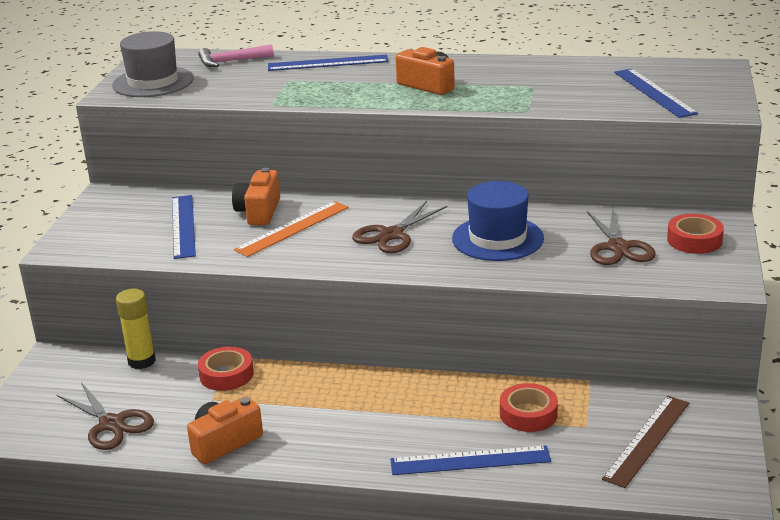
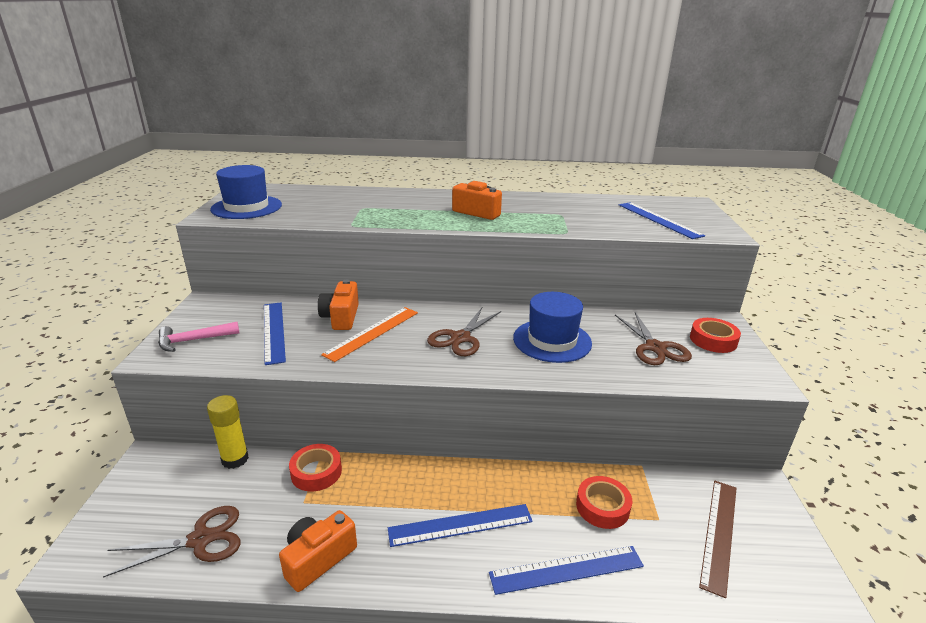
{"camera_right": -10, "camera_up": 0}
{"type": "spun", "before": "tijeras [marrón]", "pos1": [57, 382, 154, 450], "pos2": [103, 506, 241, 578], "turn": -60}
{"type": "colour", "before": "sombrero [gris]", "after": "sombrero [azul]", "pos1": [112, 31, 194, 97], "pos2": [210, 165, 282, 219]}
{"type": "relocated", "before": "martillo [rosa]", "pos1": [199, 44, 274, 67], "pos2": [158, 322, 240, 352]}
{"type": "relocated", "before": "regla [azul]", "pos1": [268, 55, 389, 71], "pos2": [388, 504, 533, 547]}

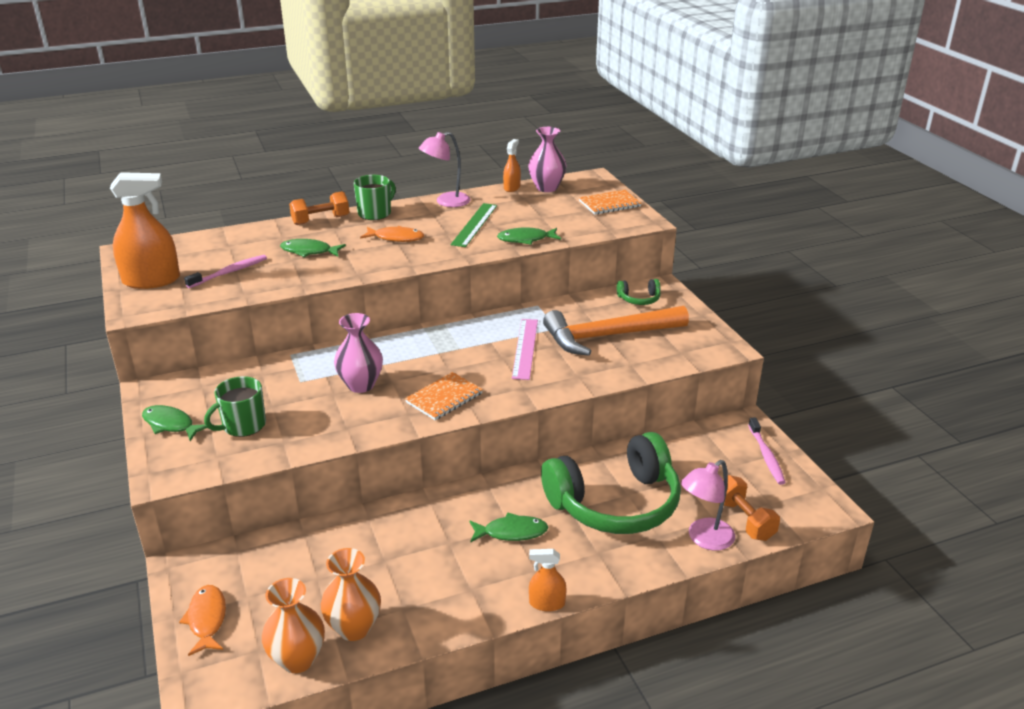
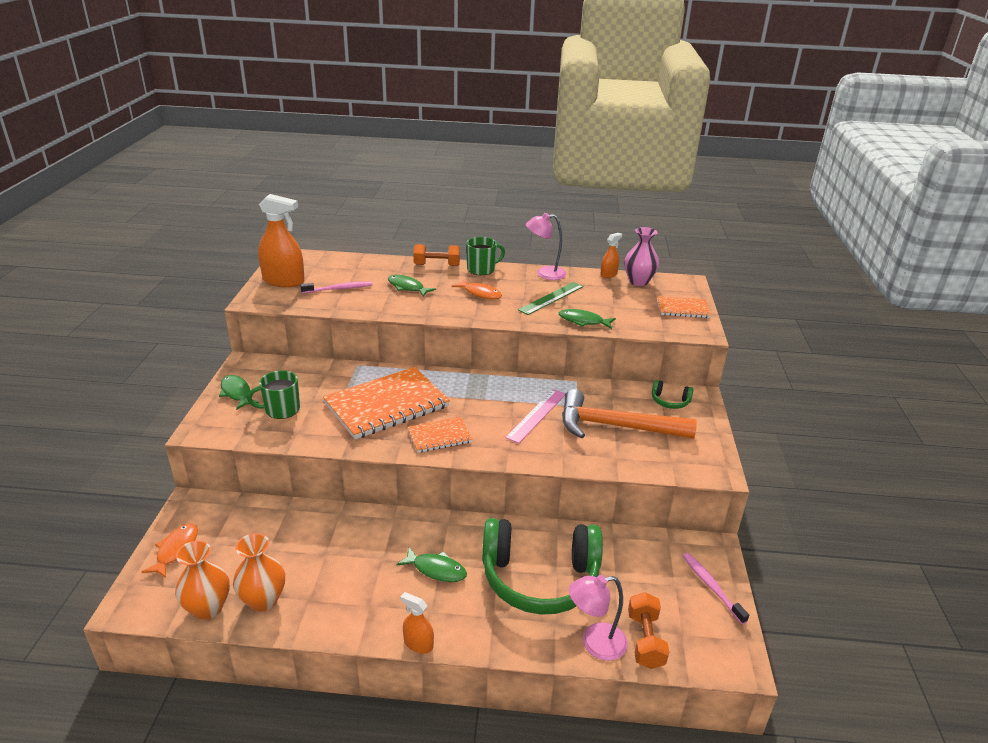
{"camera_right": 25, "camera_up": 0}
{"type": "exchanged", "before": "florero [rosa]", "after": "cuaderno [naranja]", "pos1": [334, 313, 383, 393], "pos2": [323, 367, 450, 440]}
{"type": "spun", "before": "cepillo de dientes [rosa]", "pos1": [748, 417, 786, 485], "pos2": [682, 553, 749, 624], "turn": 135}

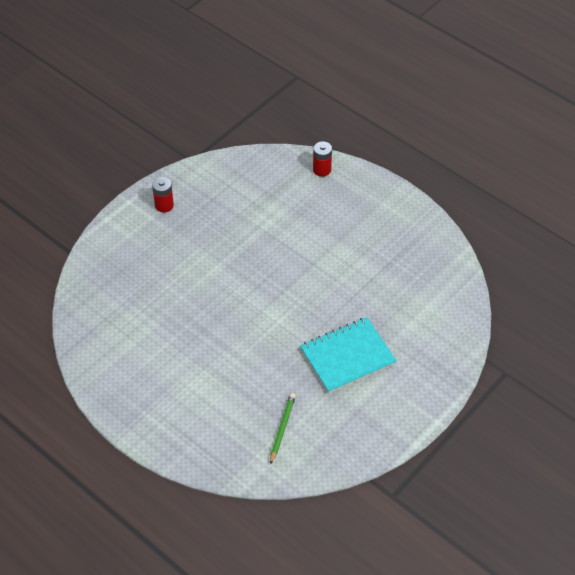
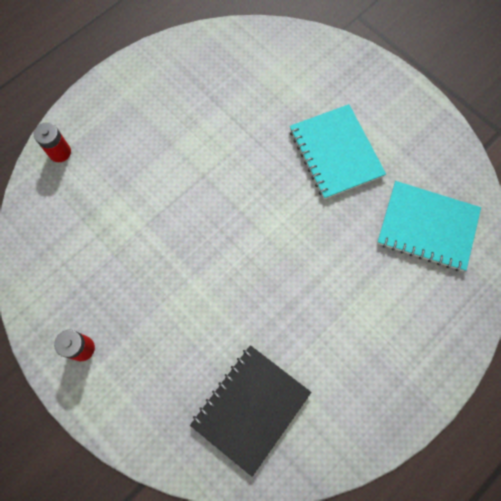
{"camera_right": -85, "camera_up": 20}
{"type": "exchanged", "before": "lápiz [verde]", "after": "cuaderno [turquesa]", "pos1": [270, 393, 296, 465], "pos2": [377, 181, 481, 271]}
{"type": "appeared", "after": "cuaderno [negro]", "pos2": [190, 345, 311, 476]}

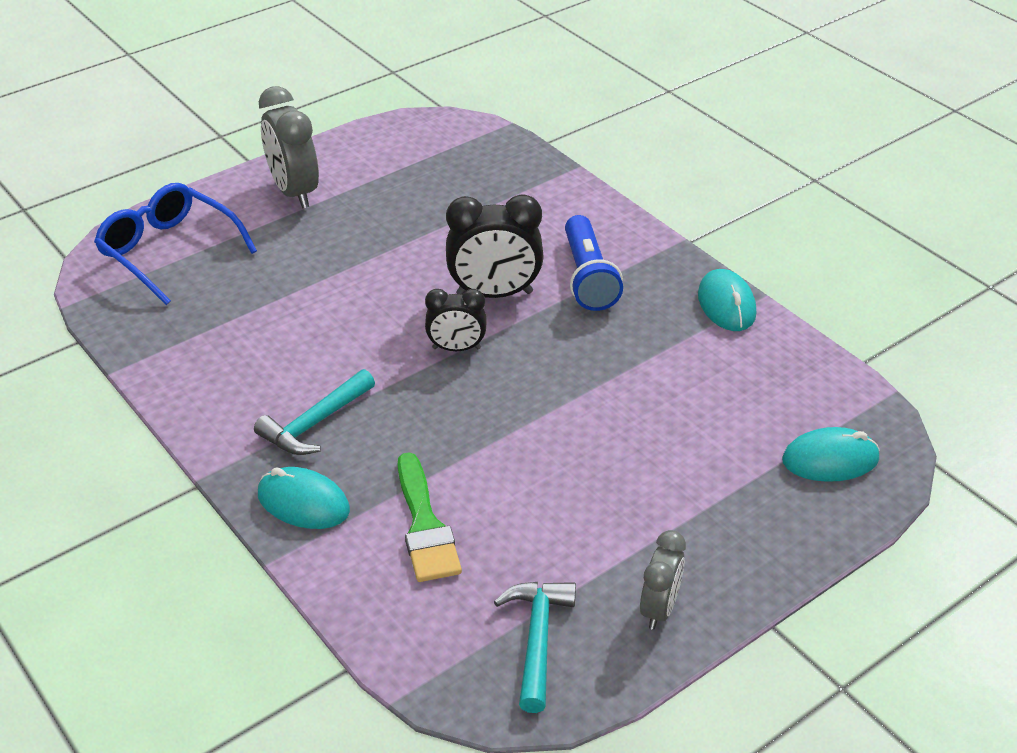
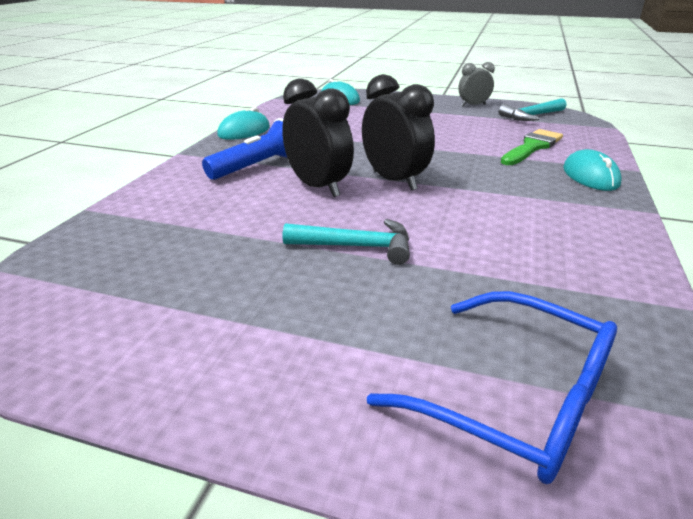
{"camera_right": -125, "camera_up": -10}
{"type": "spun", "before": "gafas [azul]", "pos1": [94, 183, 257, 305], "pos2": [367, 291, 617, 484], "turn": -60}
{"type": "relocated", "before": "martillo [turquesa]", "pos1": [254, 369, 375, 455], "pos2": [283, 219, 410, 265]}
{"type": "missing", "before": "despertador [gris]", "pos1": [259, 86, 319, 209]}
{"type": "size", "before": "despertador [negro]", "pos1": [425, 289, 487, 351], "pos2": [362, 74, 435, 191], "scale": 1.65}

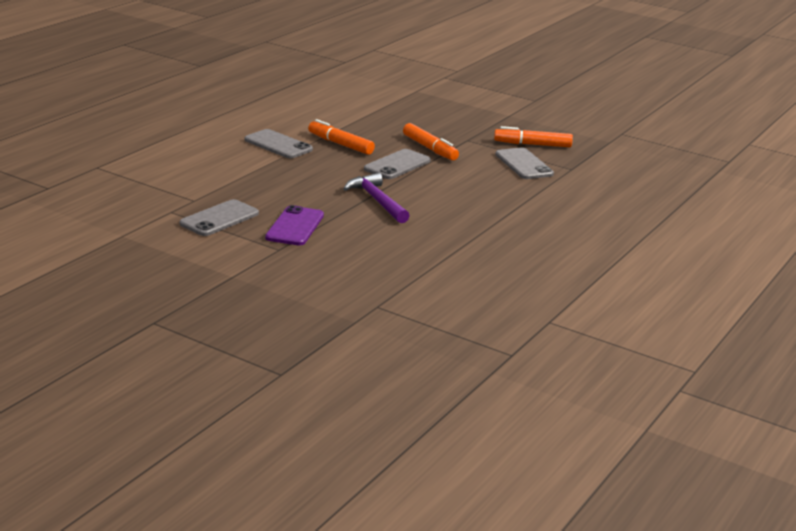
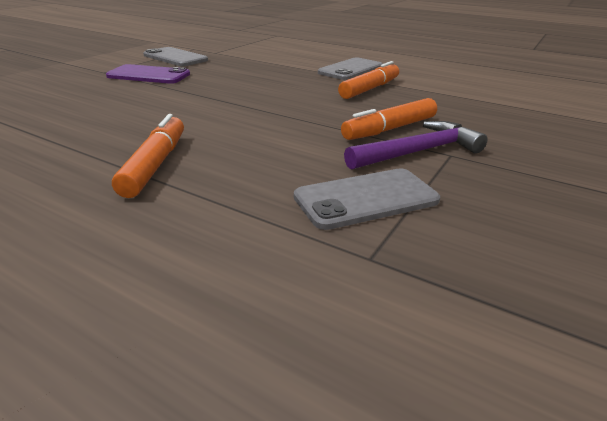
{"camera_right": 90, "camera_up": 5}
{"type": "relocated", "before": "martillo [morado]", "pos1": [343, 173, 410, 223], "pos2": [344, 121, 488, 170]}
{"type": "missing", "before": "móvil [gris]", "pos1": [364, 149, 431, 179]}
{"type": "relocated", "before": "rotulador [naranja]", "pos1": [494, 126, 573, 147], "pos2": [112, 114, 184, 198]}

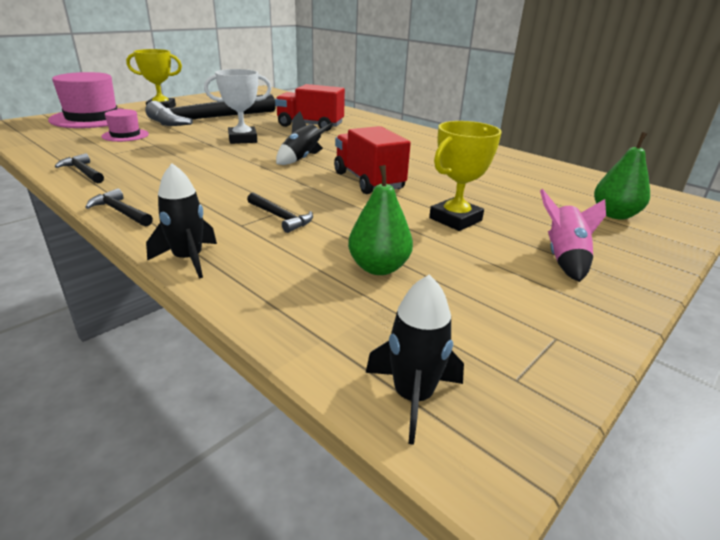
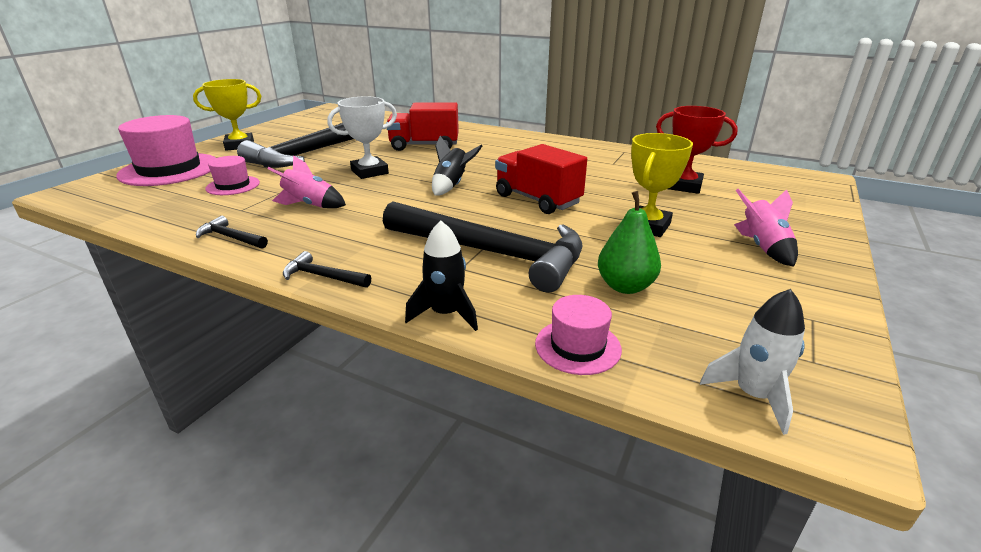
{"camera_right": -15, "camera_up": 0}
{"type": "size", "before": "martillo [negro]", "pos1": [247, 193, 313, 233], "pos2": [383, 201, 583, 293], "scale": 2.48}
{"type": "colour", "before": "cohete [negro]", "after": "cohete [blanco]", "pos1": [366, 275, 464, 445], "pos2": [700, 289, 805, 435]}
{"type": "missing", "before": "pera [verde]", "pos1": [594, 132, 650, 220]}
{"type": "appeared", "after": "cohete [rosa]", "pos2": [268, 155, 346, 208]}
{"type": "appeared", "after": "sombrero [rosa]", "pos2": [535, 295, 622, 375]}
{"type": "appeared", "after": "trofeo [rojo]", "pos2": [656, 106, 738, 194]}

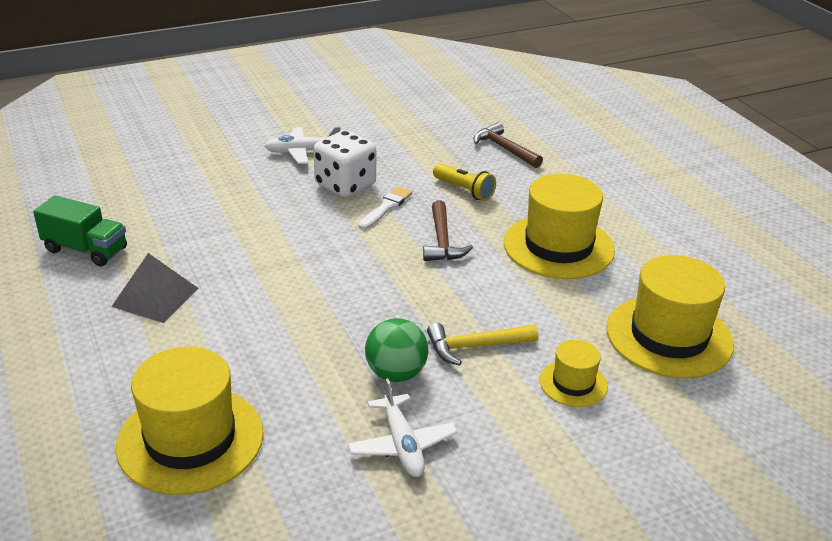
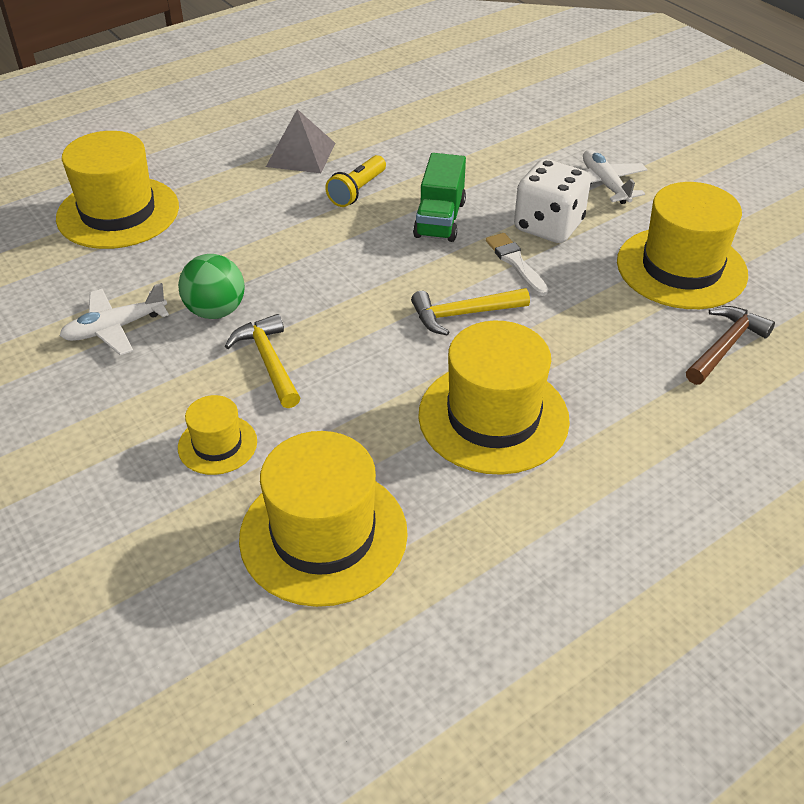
{"camera_right": 80, "camera_up": 10}
{"type": "relocated", "before": "camión [verde]", "pos1": [33, 195, 127, 266], "pos2": [413, 153, 466, 242]}
{"type": "spun", "before": "pincel [blanco]", "pos1": [358, 187, 412, 230], "pos2": [486, 233, 549, 296], "turn": -135}
{"type": "colour", "before": "martillo [marrón]", "after": "martillo [amarillo]", "pos1": [423, 200, 473, 261], "pos2": [411, 288, 530, 336]}
{"type": "relocated", "before": "lámpara de mano [amarillo]", "pos1": [433, 164, 496, 201], "pos2": [325, 155, 386, 207]}
{"type": "appeared", "after": "sombrero [amarillo]", "pos2": [617, 182, 748, 309]}

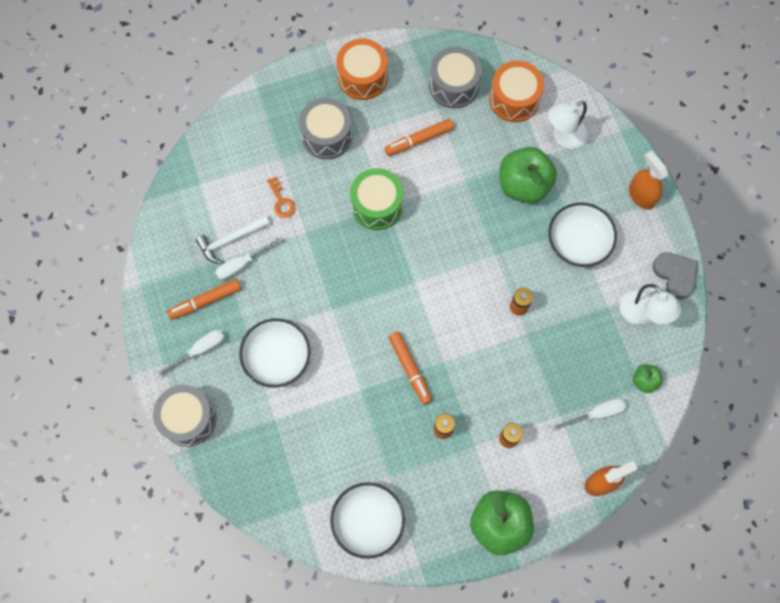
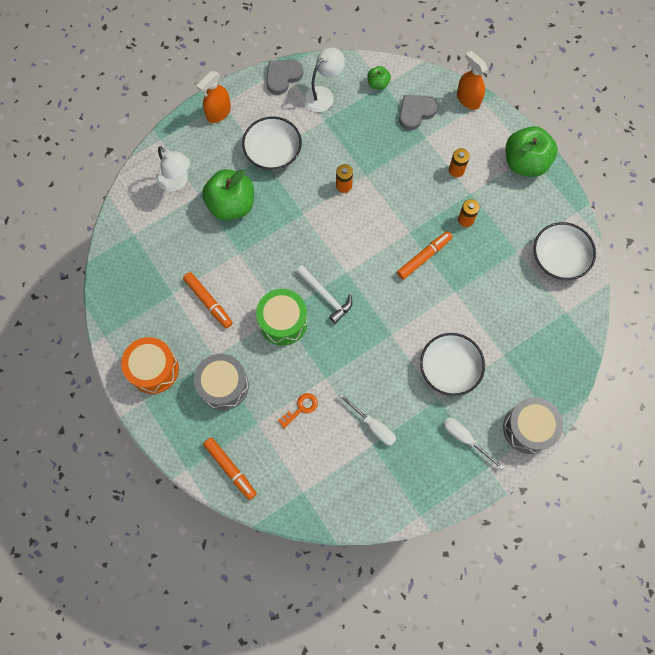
{"camera_right": -105, "camera_up": 0}
{"type": "relocated", "before": "rotulador [naranja]", "pos1": [167, 279, 242, 320], "pos2": [203, 437, 257, 500]}
{"type": "relocated", "before": "martillo [blanco]", "pos1": [196, 215, 270, 264], "pos2": [296, 265, 352, 324]}
{"type": "missing", "before": "tambor [gris]", "pos1": [429, 47, 482, 108]}
{"type": "missing", "before": "tambor [naranja]", "pos1": [489, 61, 544, 122]}
{"type": "exchanged", "before": "destornillador [blanco]", "after": "corazón [gris]", "pos1": [550, 398, 627, 431], "pos2": [399, 95, 438, 130]}

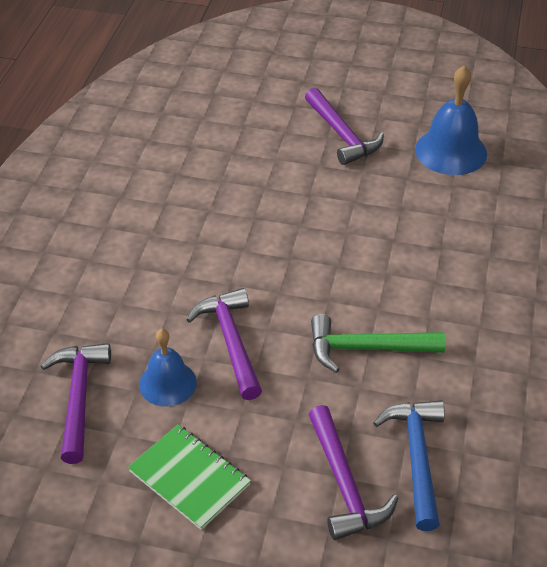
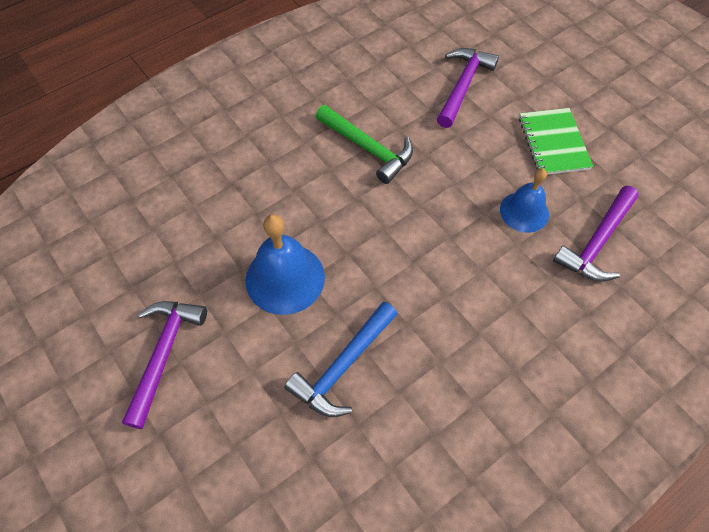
{"camera_right": -140, "camera_up": 15}
{"type": "missing", "before": "martillo [morado]", "pos1": [186, 288, 262, 400]}
{"type": "relocated", "before": "martillo [azul]", "pos1": [373, 400, 445, 531], "pos2": [284, 301, 397, 417]}
{"type": "relocated", "before": "campana [azul]", "pos1": [415, 65, 487, 175], "pos2": [245, 214, 325, 315]}

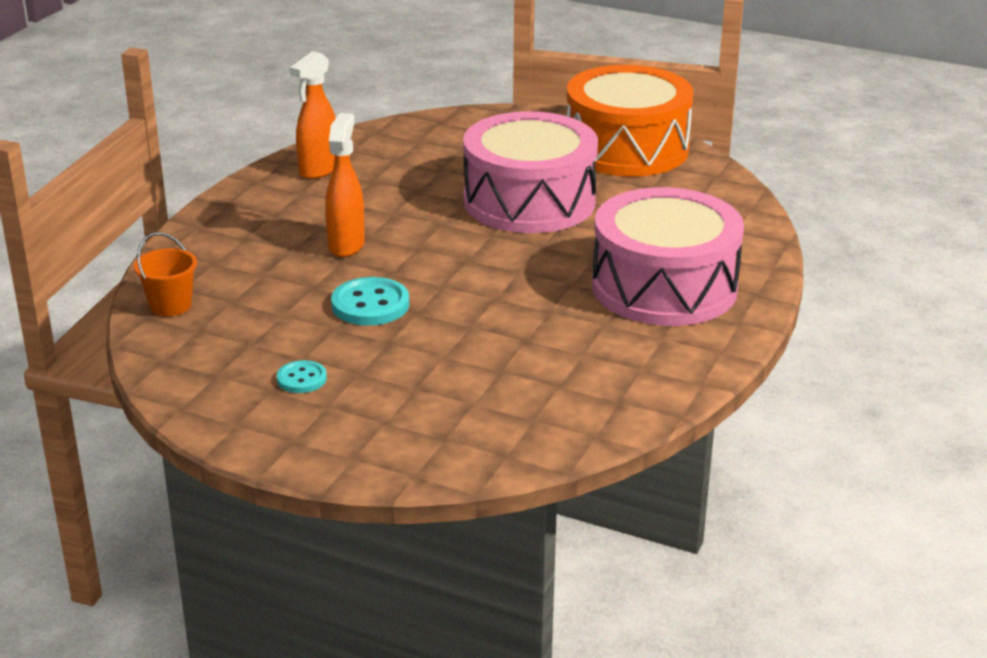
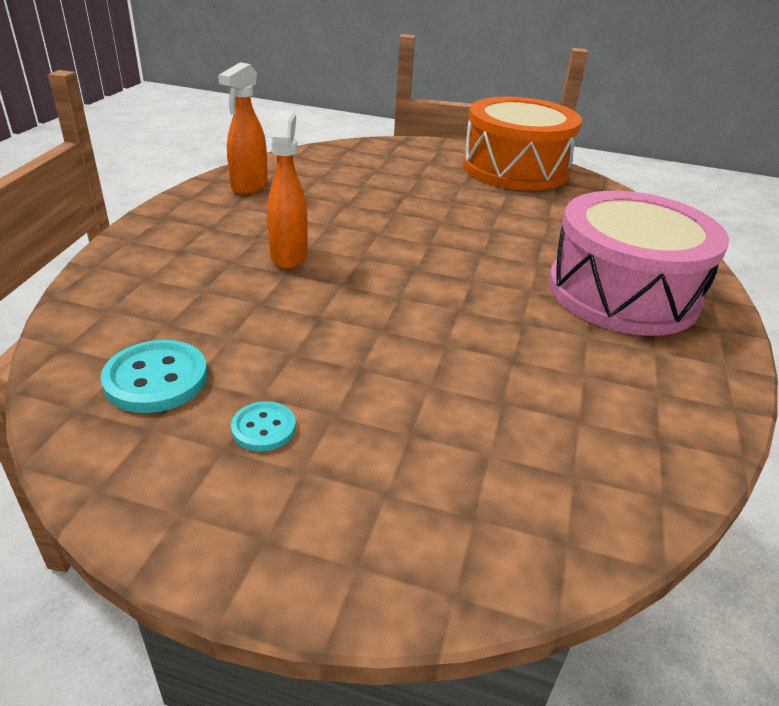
{"camera_right": -10, "camera_up": 5}
{"type": "missing", "before": "balde [naranja]", "pos1": [134, 232, 197, 316]}
{"type": "relocated", "before": "botón [turquesa]", "pos1": [331, 277, 409, 326], "pos2": [101, 340, 207, 413]}
{"type": "missing", "before": "tambor [rosa]", "pos1": [463, 111, 598, 233]}

